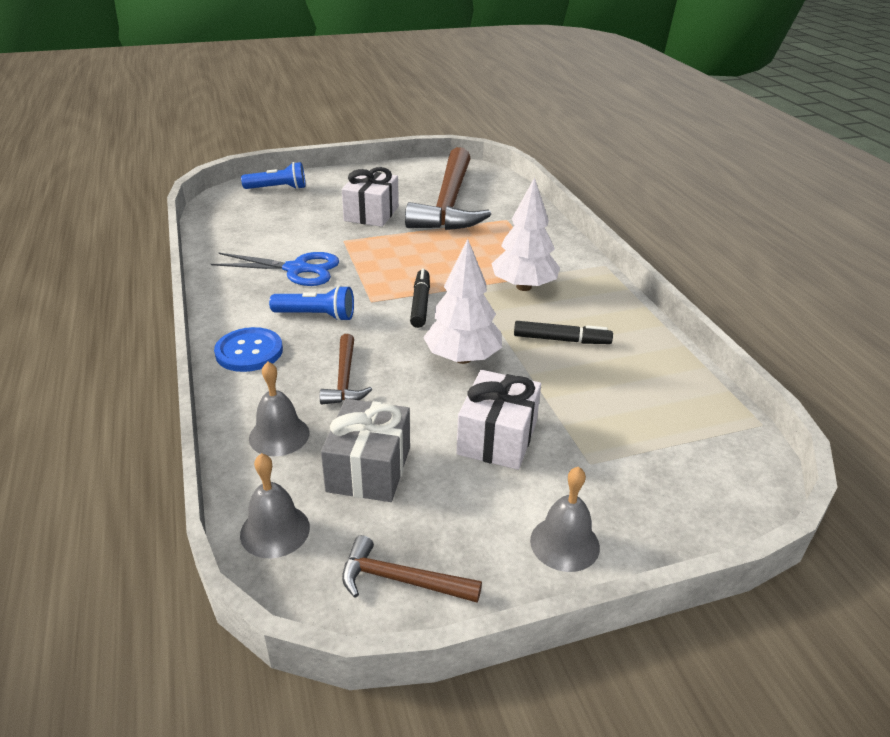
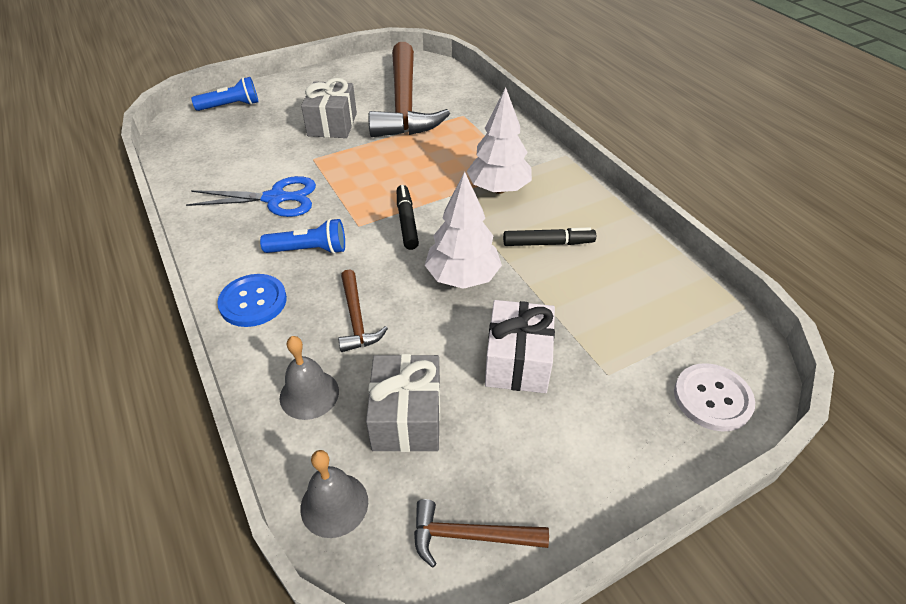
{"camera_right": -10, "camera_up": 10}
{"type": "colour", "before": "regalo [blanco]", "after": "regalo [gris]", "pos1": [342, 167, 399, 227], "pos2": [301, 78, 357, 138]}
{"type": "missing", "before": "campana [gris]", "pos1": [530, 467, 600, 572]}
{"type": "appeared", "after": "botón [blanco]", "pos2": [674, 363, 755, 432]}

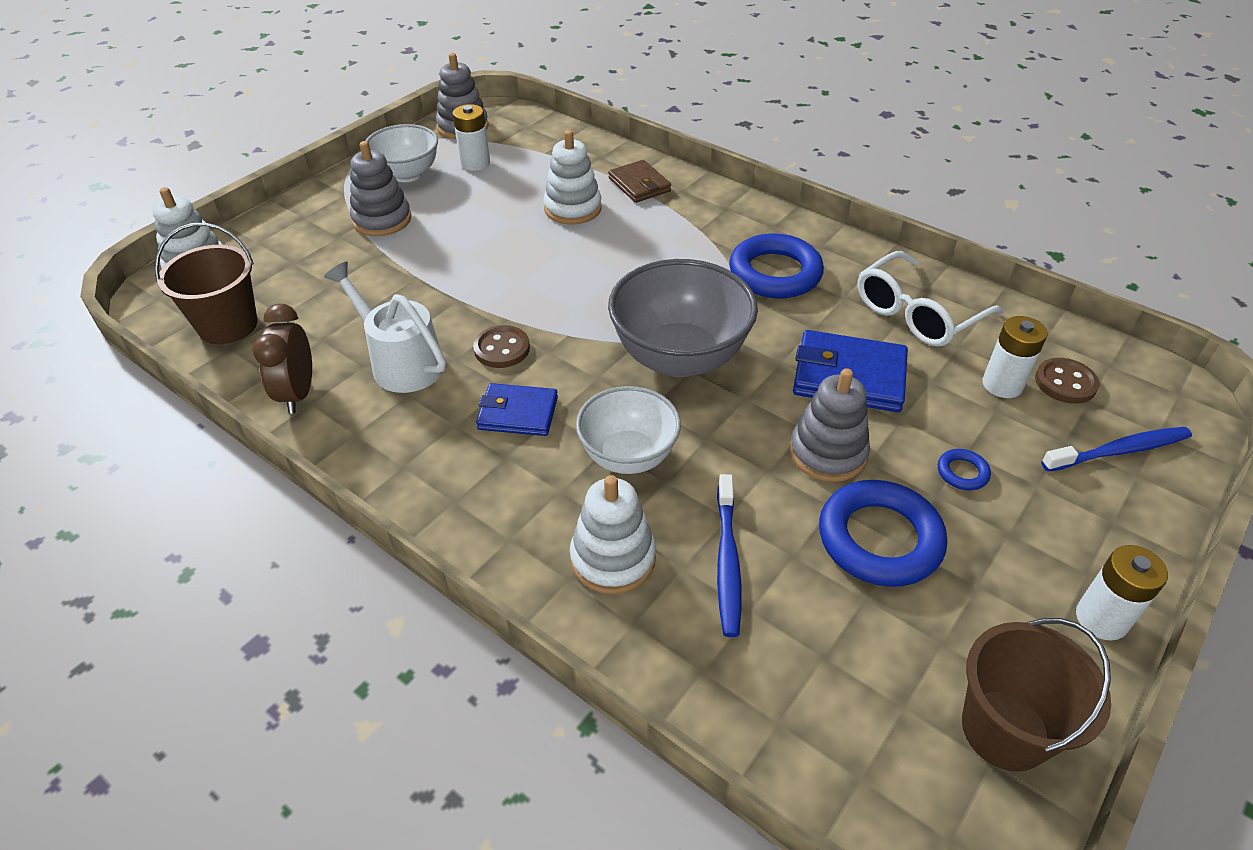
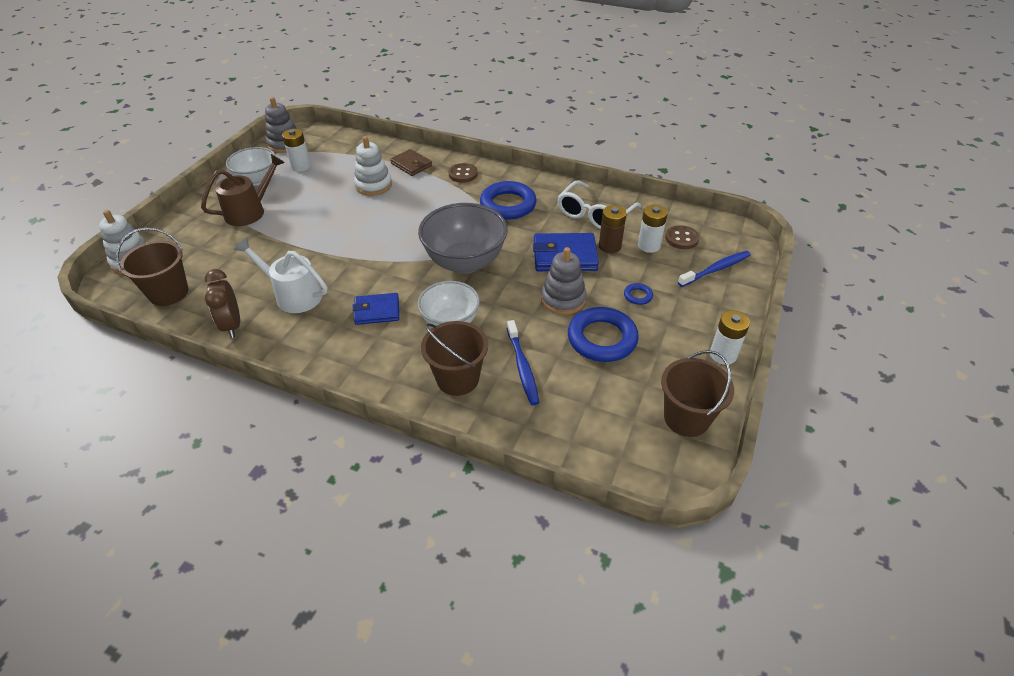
{"camera_right": -15, "camera_up": 0}
{"type": "exchanged", "before": "juguete apilable [gris]", "after": "regadera [marrón]", "pos1": [350, 141, 411, 236], "pos2": [201, 154, 285, 226]}
{"type": "relocated", "before": "botón [marrón]", "pos1": [473, 325, 530, 368], "pos2": [448, 163, 478, 183]}
{"type": "exchanged", "before": "juguete apilable [blanco]", "after": "balde [marrón]", "pos1": [570, 475, 656, 594], "pos2": [421, 321, 488, 396]}
{"type": "appeared", "after": "pila [marrón]", "pos2": [599, 205, 627, 253]}

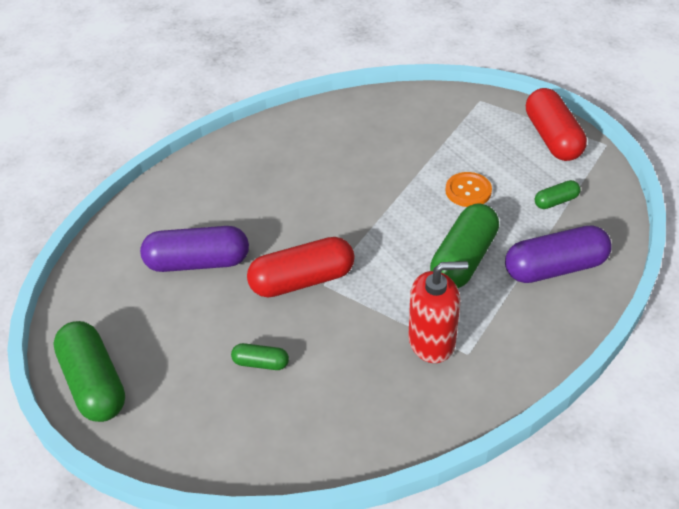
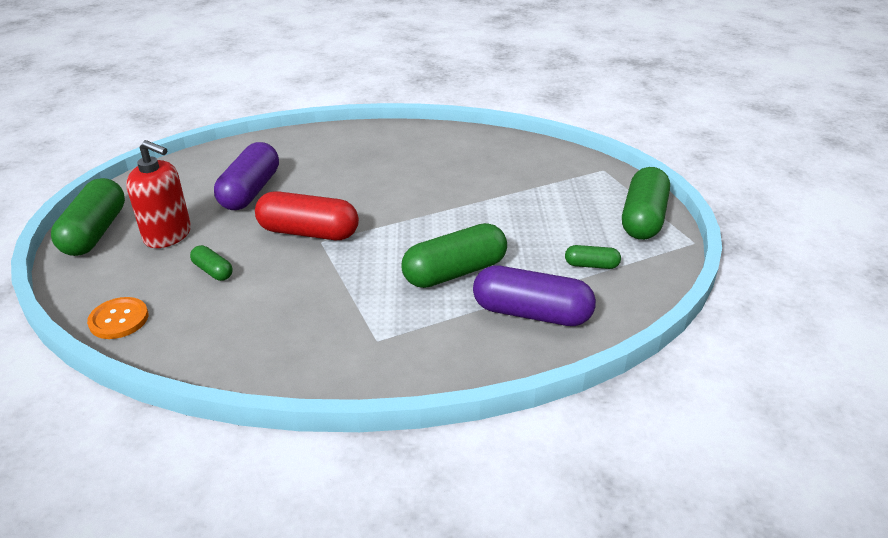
{"camera_right": 30, "camera_up": -10}
{"type": "spun", "before": "cápsula [morado]", "pos1": [140, 226, 249, 272], "pos2": [214, 142, 279, 210], "turn": 75}
{"type": "relocated", "before": "dispensador de jabón [rojo]", "pos1": [408, 261, 468, 363], "pos2": [126, 140, 191, 248]}
{"type": "relocated", "before": "botón [naranja]", "pos1": [446, 172, 492, 207], "pos2": [87, 297, 148, 339]}
{"type": "colour", "before": "cápsula [rojo]", "after": "cápsula [verde]", "pos1": [526, 88, 587, 161], "pos2": [622, 167, 670, 240]}

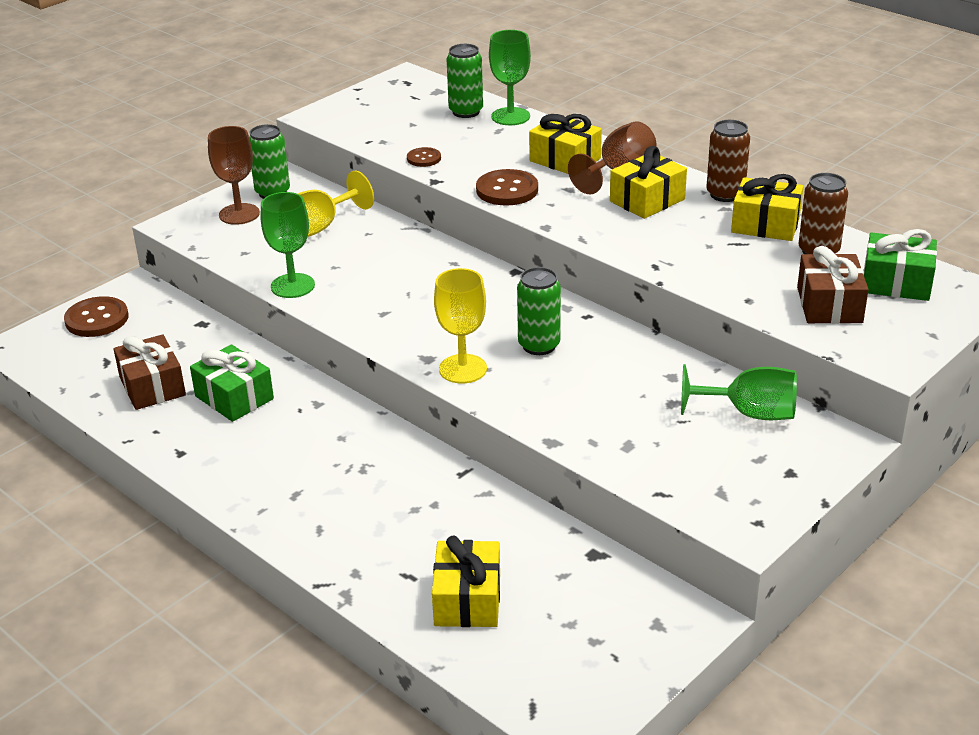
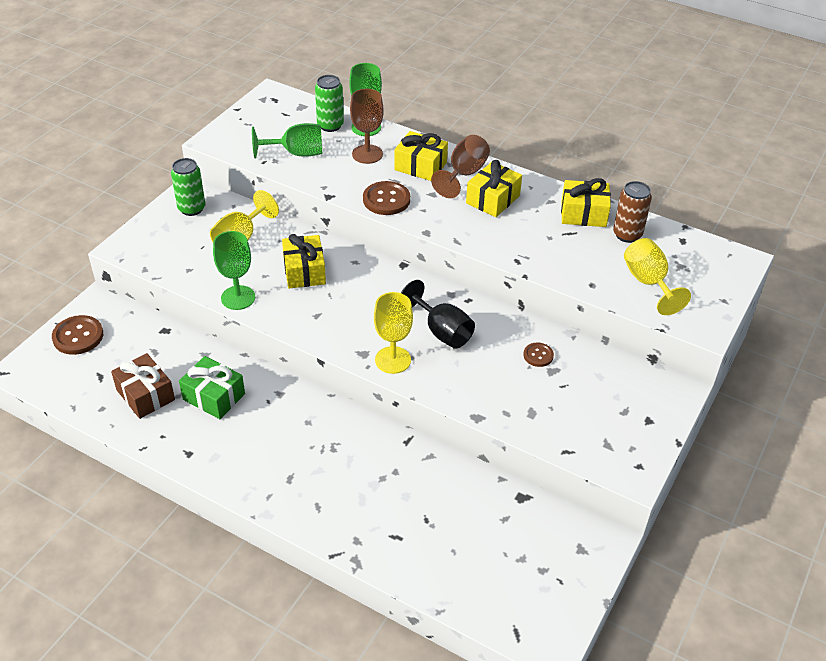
{"camera_right": -15, "camera_up": 10}
{"type": "relocated", "before": "copa [marrón]", "pos1": [208, 126, 260, 225], "pos2": [350, 89, 384, 164]}
{"type": "relocated", "before": "botón [marrón]", "pos1": [407, 147, 441, 167], "pos2": [523, 342, 554, 367]}
{"type": "relocated", "before": "regalo [amarillo]", "pos1": [432, 536, 500, 627], "pos2": [282, 234, 326, 288]}
{"type": "exchanged", "before": "lata [verde]", "after": "copa [negro]", "pos1": [517, 267, 561, 355], "pos2": [401, 280, 475, 349]}
{"type": "relocated", "before": "copa [verde]", "pos1": [681, 364, 797, 420], "pos2": [252, 123, 322, 158]}
{"type": "missing", "before": "lata [marrón]", "pos1": [706, 120, 750, 202]}
{"type": "exchanged", "before": "regalo [marrón]", "after": "copa [amarillo]", "pos1": [797, 246, 869, 324], "pos2": [624, 238, 691, 315]}
{"type": "missing", "before": "regalo [verde]", "pos1": [864, 229, 937, 301]}

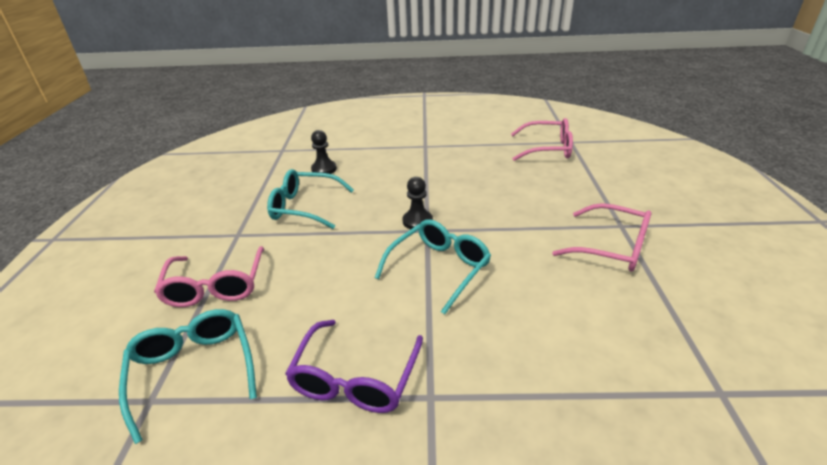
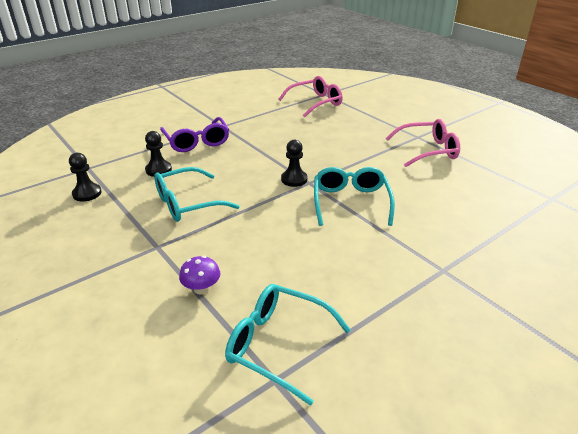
{"camera_right": -40, "camera_up": 0}
{"type": "exchanged", "before": "gafas [rosa]", "after": "seta [morado]", "pos1": [154, 246, 264, 307], "pos2": [179, 256, 220, 295]}
{"type": "relocated", "before": "gafas [morado]", "pos1": [285, 320, 423, 413], "pos2": [160, 117, 229, 152]}
{"type": "appeared", "after": "peón [negro]", "pos2": [69, 153, 102, 202]}

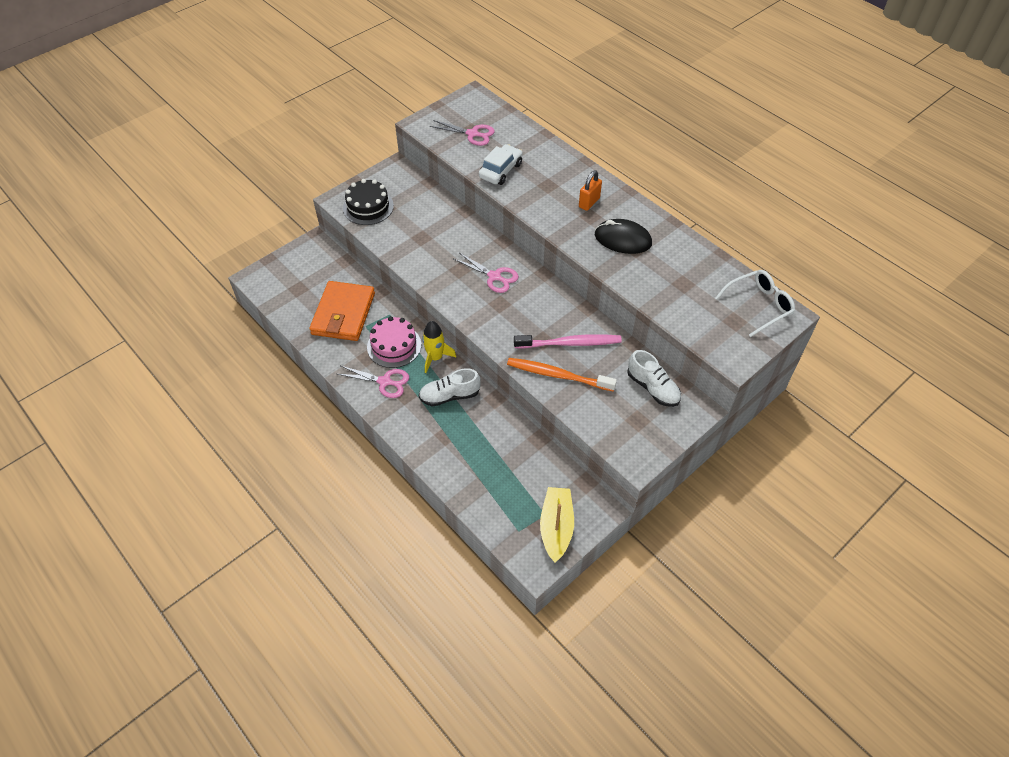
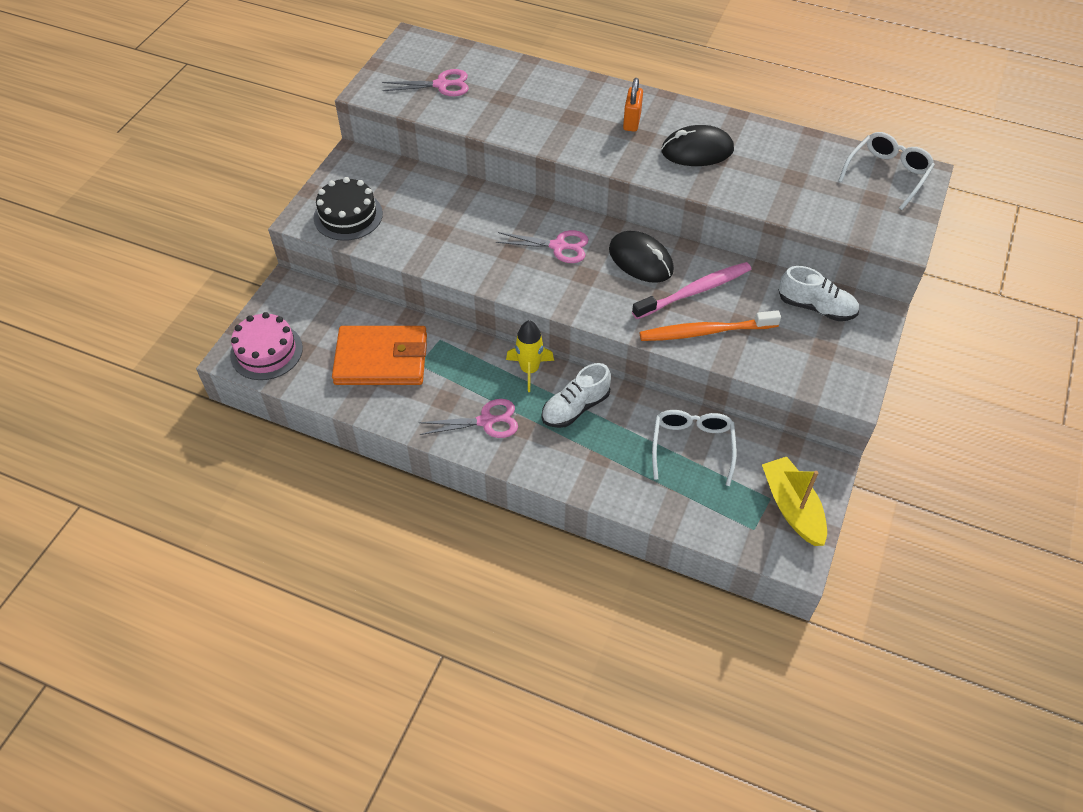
{"camera_right": -25, "camera_up": 0}
{"type": "spun", "before": "cartera [naranja]", "pos1": [309, 281, 375, 341], "pos2": [332, 326, 427, 385], "turn": -75}
{"type": "relocated", "before": "tarta [rosa]", "pos1": [367, 316, 421, 368], "pos2": [230, 312, 303, 380]}
{"type": "missing", "before": "coche [blanco]", "pos1": [479, 144, 523, 185]}
{"type": "appeared", "after": "ratón [negro]", "pos2": [609, 231, 674, 283]}
{"type": "appeared", "after": "gafas [blanco]", "pos2": [652, 410, 736, 486]}

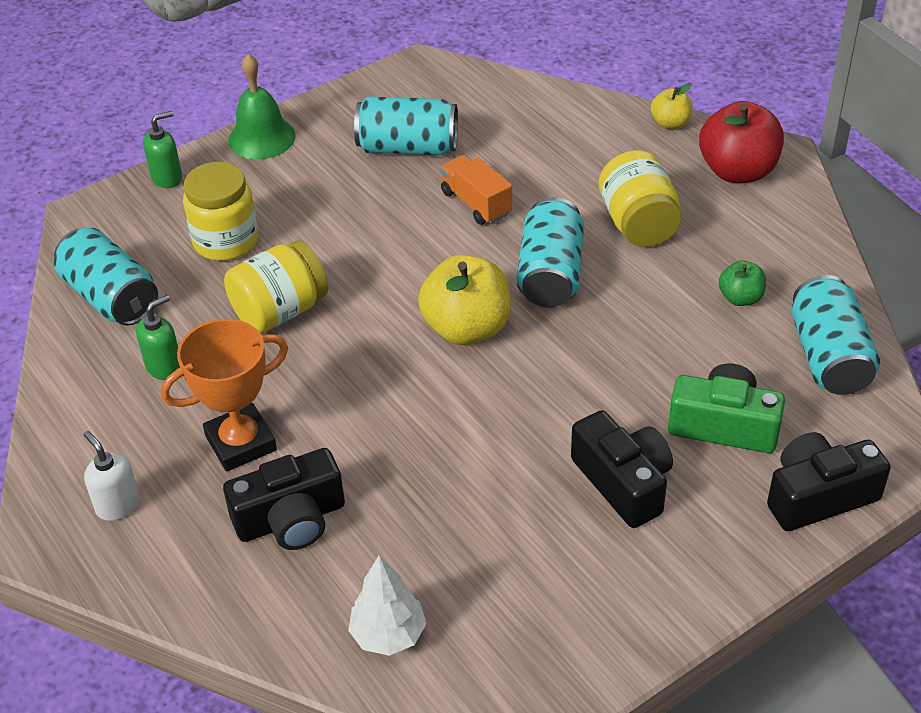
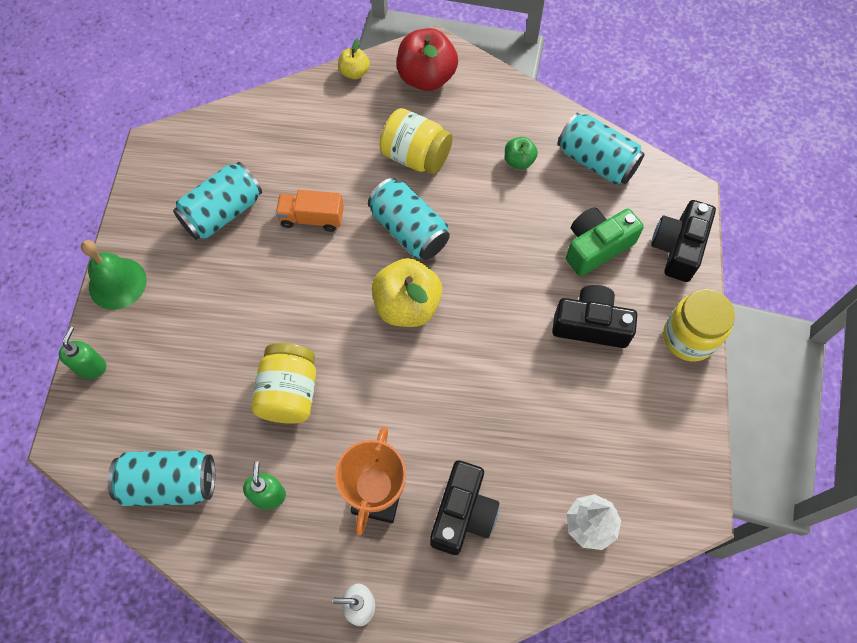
{"camera_right": -50, "camera_up": 20}
{"type": "relocated", "before": "tarro [amarillo]", "pos1": [183, 162, 258, 261], "pos2": [663, 289, 735, 361]}

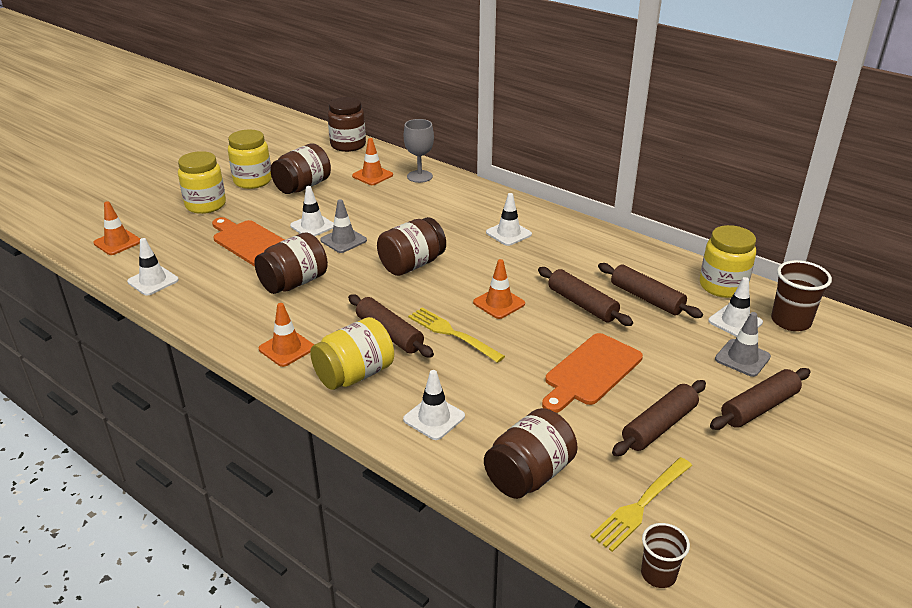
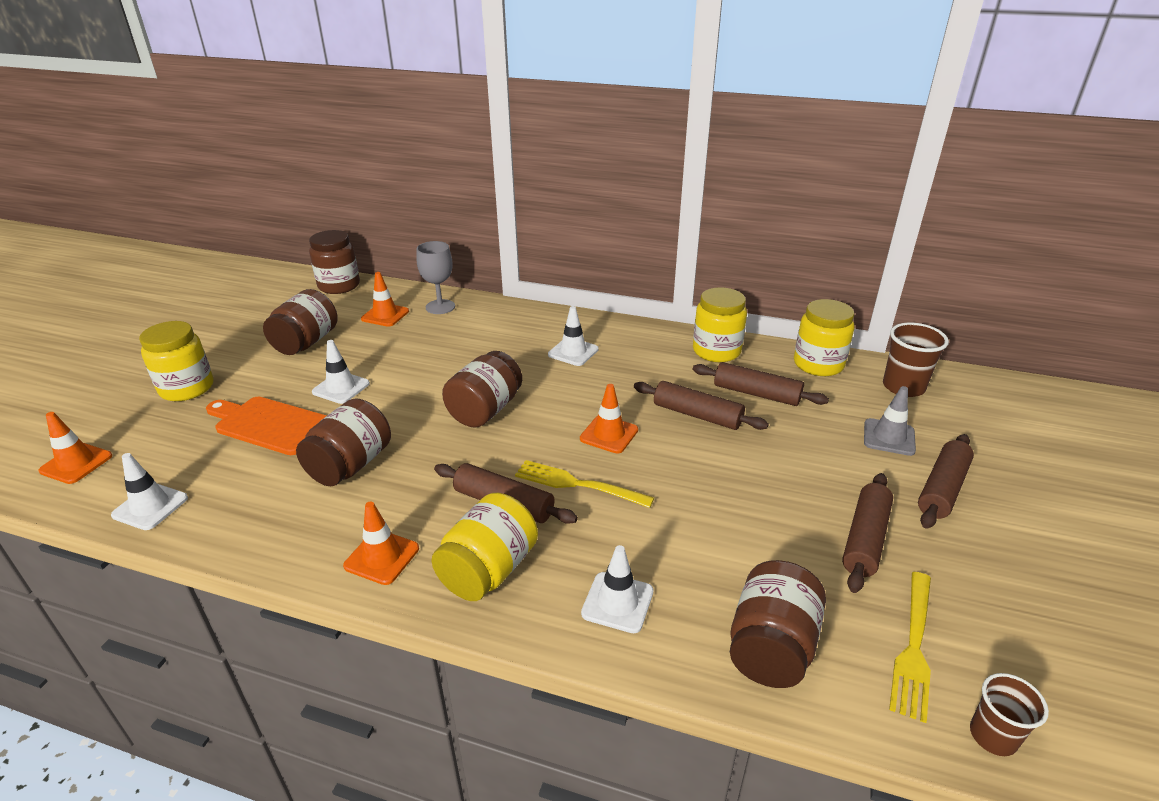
{"camera_right": -20, "camera_up": 0}
{"type": "relocated", "before": "tarro [amarillo]", "pos1": [228, 130, 272, 189], "pos2": [693, 287, 747, 362]}
{"type": "missing", "before": "cono de tráfico [gris]", "pos1": [320, 199, 367, 253]}
{"type": "missing", "before": "tabla de cortar [naranja]", "pos1": [542, 333, 643, 413]}
{"type": "missing", "before": "cono de tráfico [blanco]", "pos1": [708, 277, 763, 337]}

